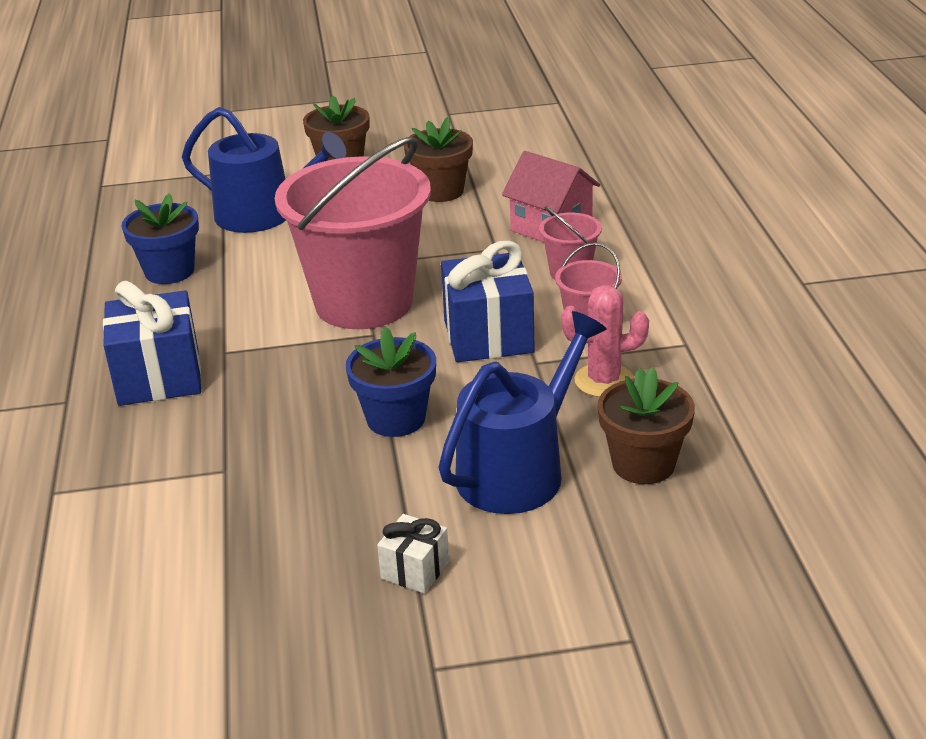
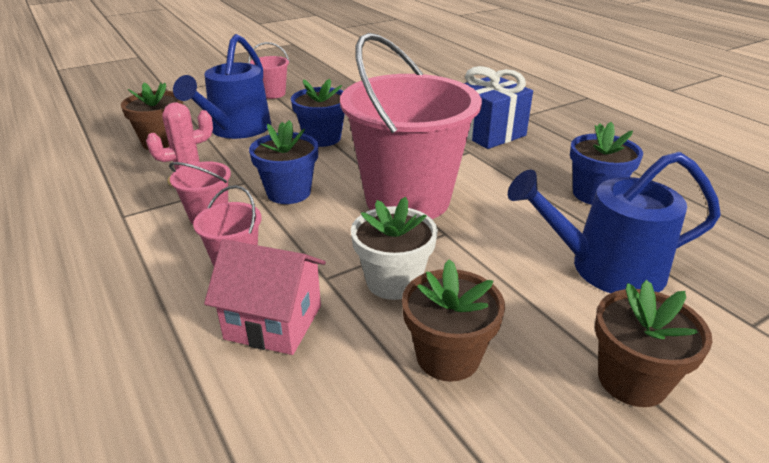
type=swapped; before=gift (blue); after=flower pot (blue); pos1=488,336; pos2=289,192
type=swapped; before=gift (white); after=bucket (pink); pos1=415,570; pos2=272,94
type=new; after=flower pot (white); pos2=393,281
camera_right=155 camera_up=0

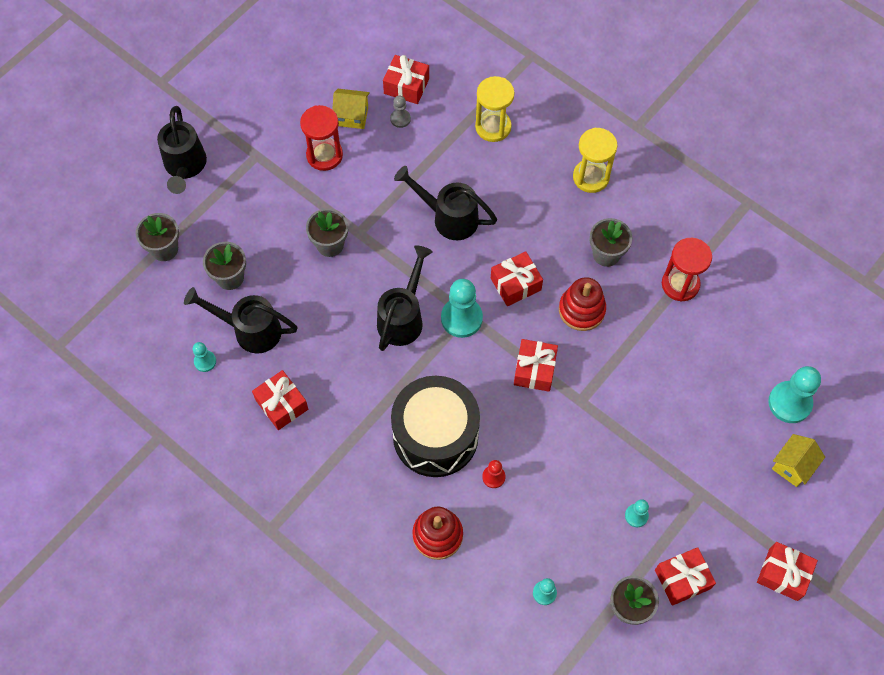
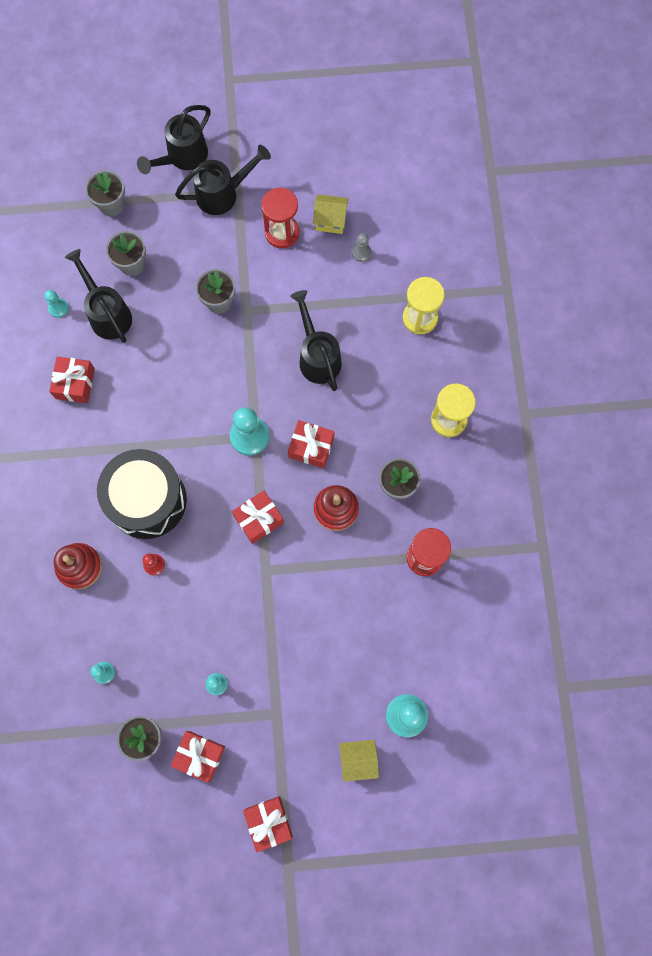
type=gone; before=gift (red); pos1=406,86
type=rotated; before=house (yellow); pos1=352,116; pos2=330,221; turn=-45
type=shifted; before=watering can (black); pos1=403,317; pos2=223,194
camera_right=45 camera_up=10

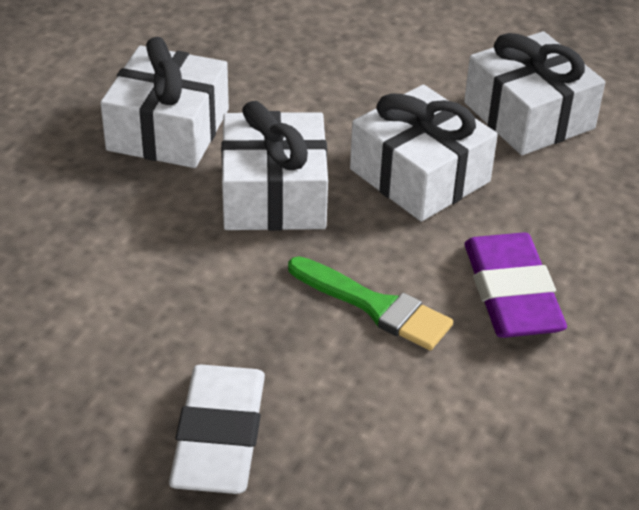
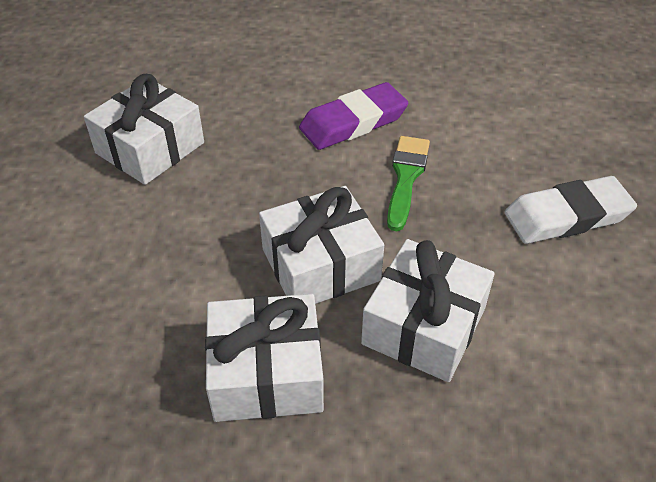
type=shifted; before=gift (white); pos1=419,175; pos2=424,326
camera_right=-110 camera_up=5

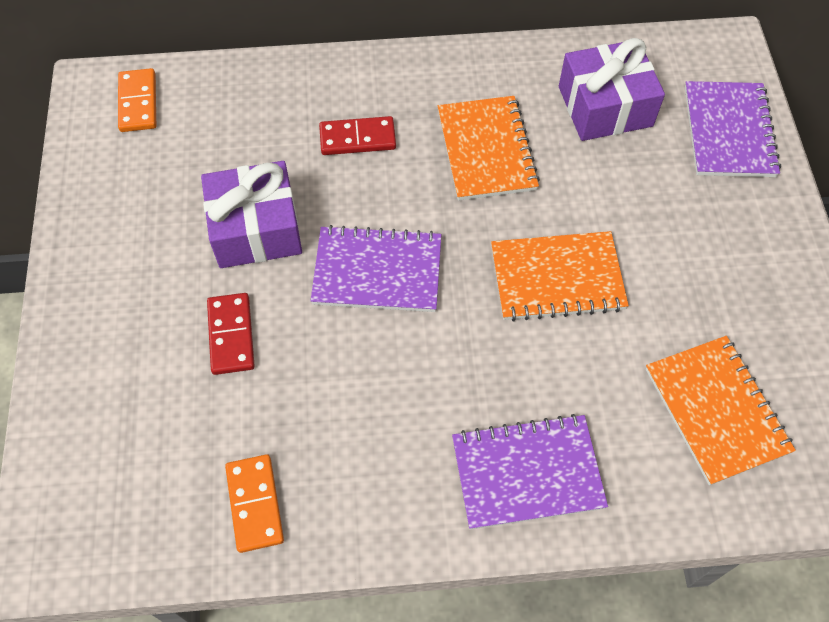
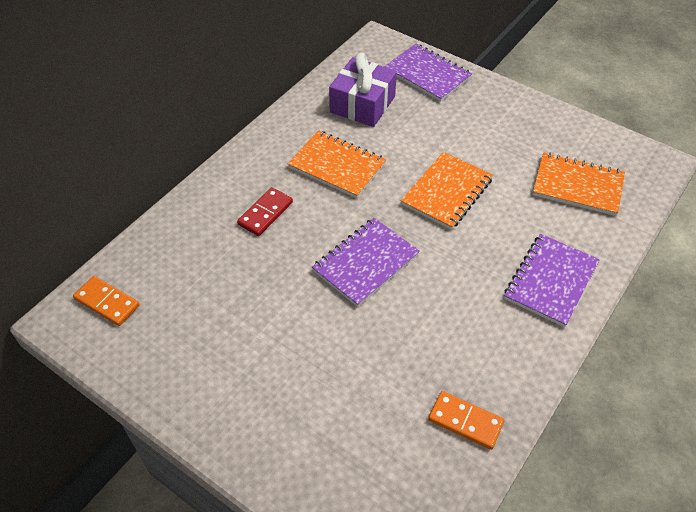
type=gone; before=gift (purple); pos1=256,229
type=gone; before=domino (red); pos1=231,335
camera_right=-50 camera_up=-10

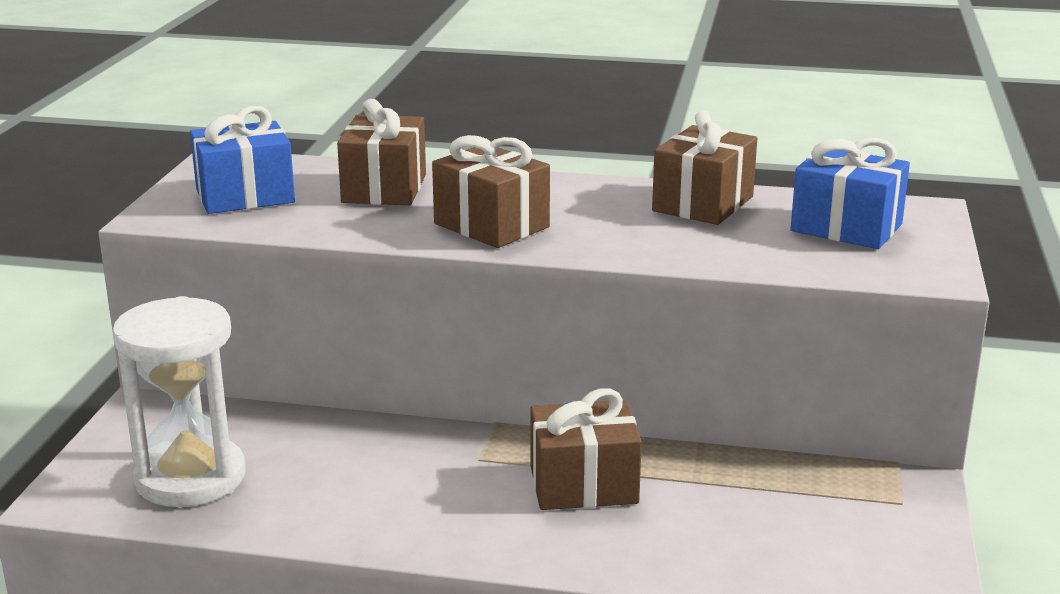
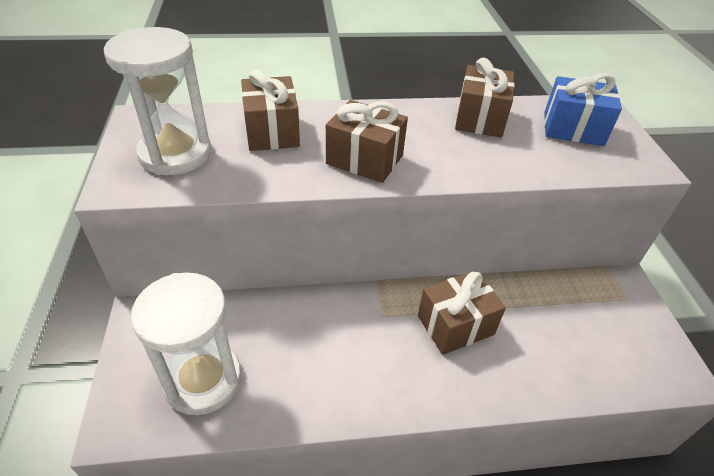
type=swapped; before=gift (blue); after=hourglass (white); pos1=245,196; pos2=175,154
camera_right=-20 camera_up=20

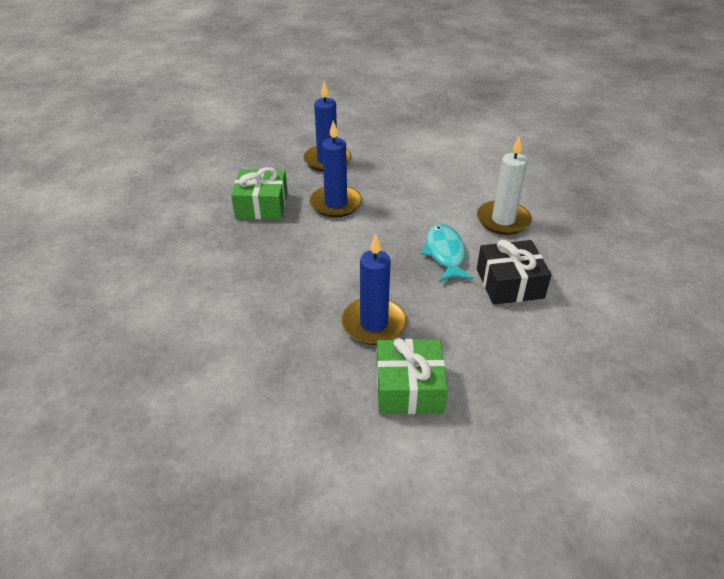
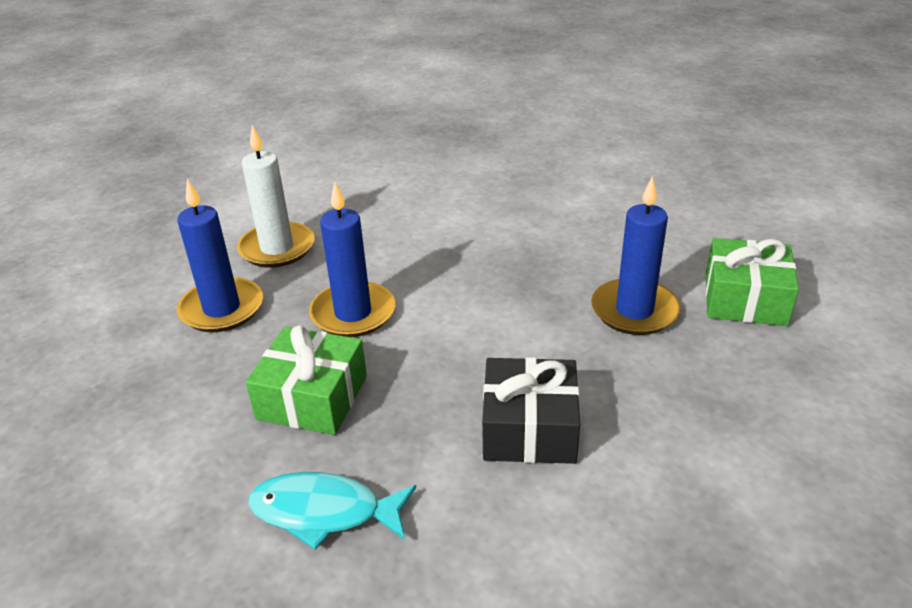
type=shifted; before=candle (white); pos1=503,220; pos2=277,248
type=shifted; before=fish (turquoise); pos1=445,253; pos2=324,512
type=shifted; before=gift (black); pos1=509,283; pos2=529,428
camera_right=-75 camera_up=-5

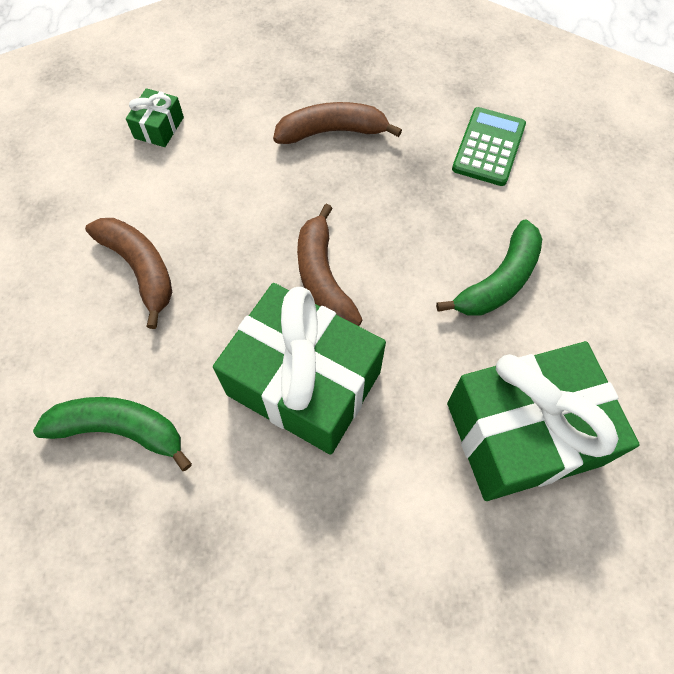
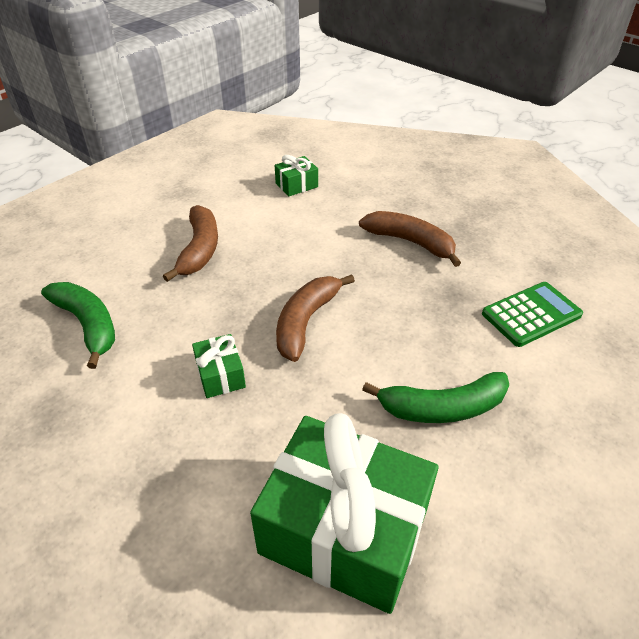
type=scaled; before=gift (green); pos1=304,383; pos2=220,375; scale=0.43
camera_right=40 camera_up=-20

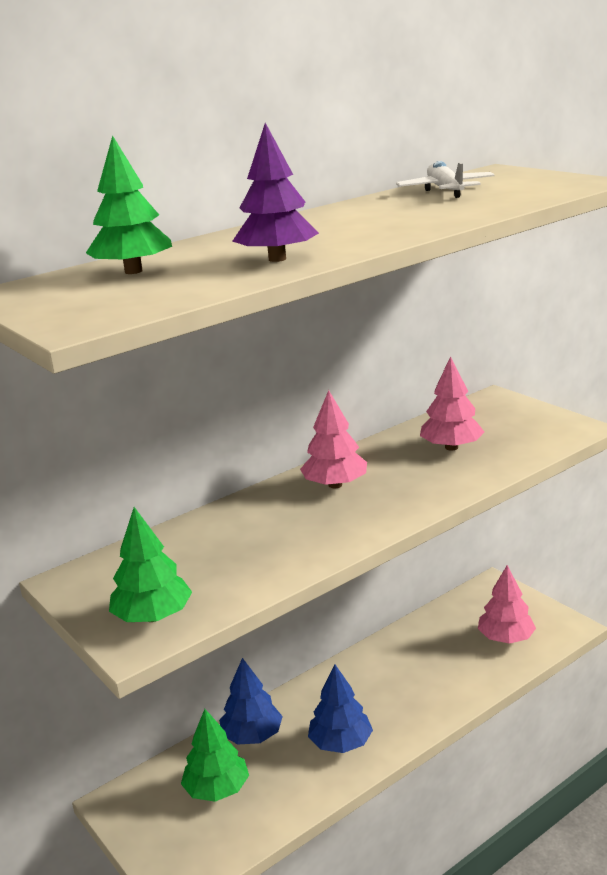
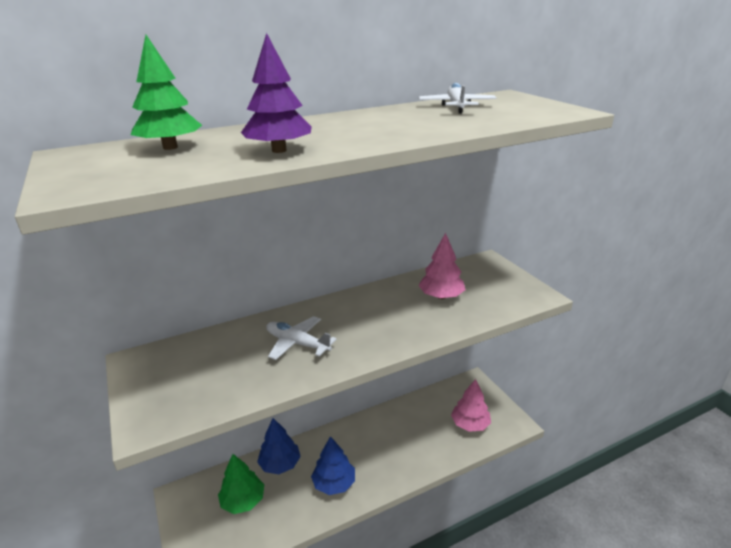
type=gone; before=tree (pink); pos1=335,485
type=gone; before=tree (green); pos1=153,617
type=new; after=plane (white); pos2=297,343
camera_right=10 camera_up=5

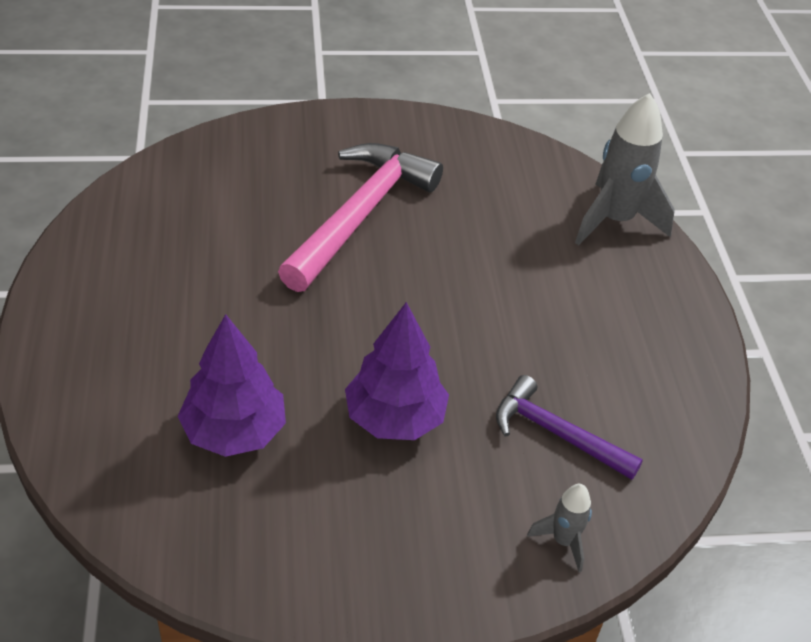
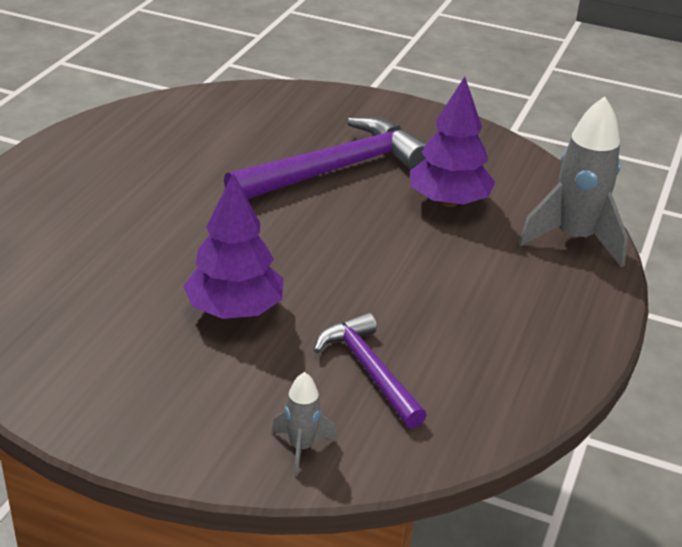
type=repainted; before=hammer (pink); after=hammer (purple); pos1=360,215; pos2=335,170
type=shifted; before=tree (purple); pos1=234,432; pos2=449,202
camera_right=30 camera_up=-10

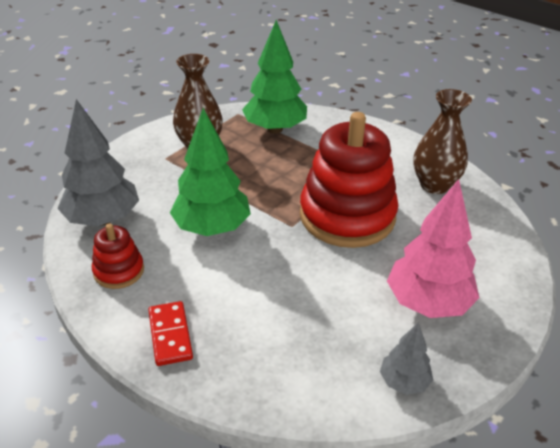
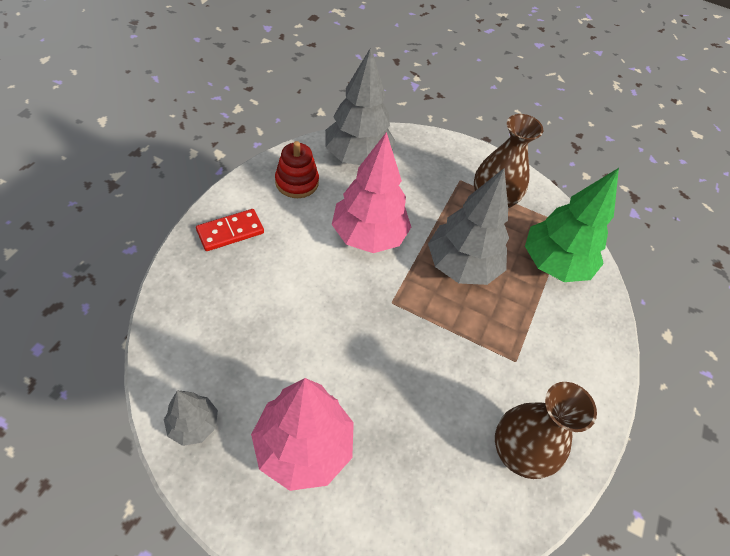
type=repainted; before=tree (green); after=tree (pink); pos1=212,228; pos2=368,236
type=gone; before=stacking toy (red); pos1=347,216
type=new; after=tree (grey); pos2=462,266
camera_right=70 camera_up=15

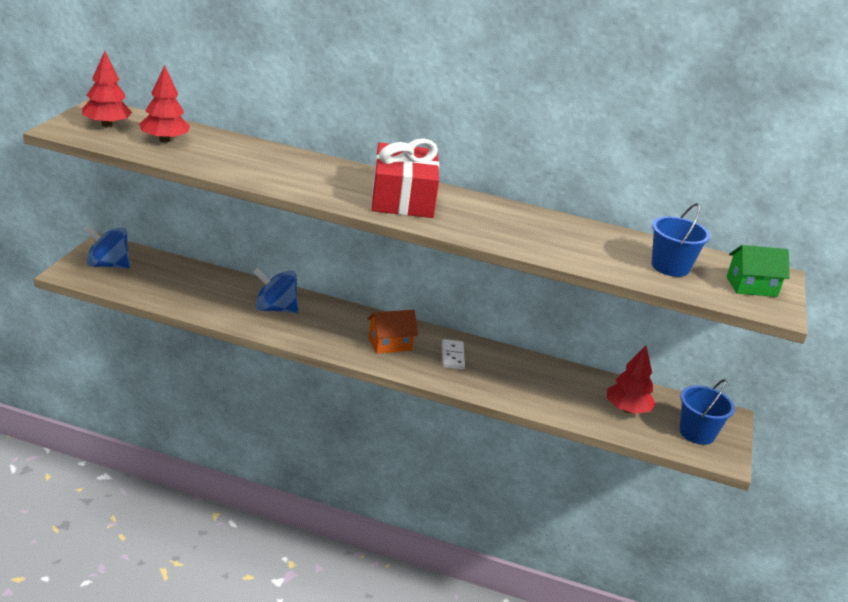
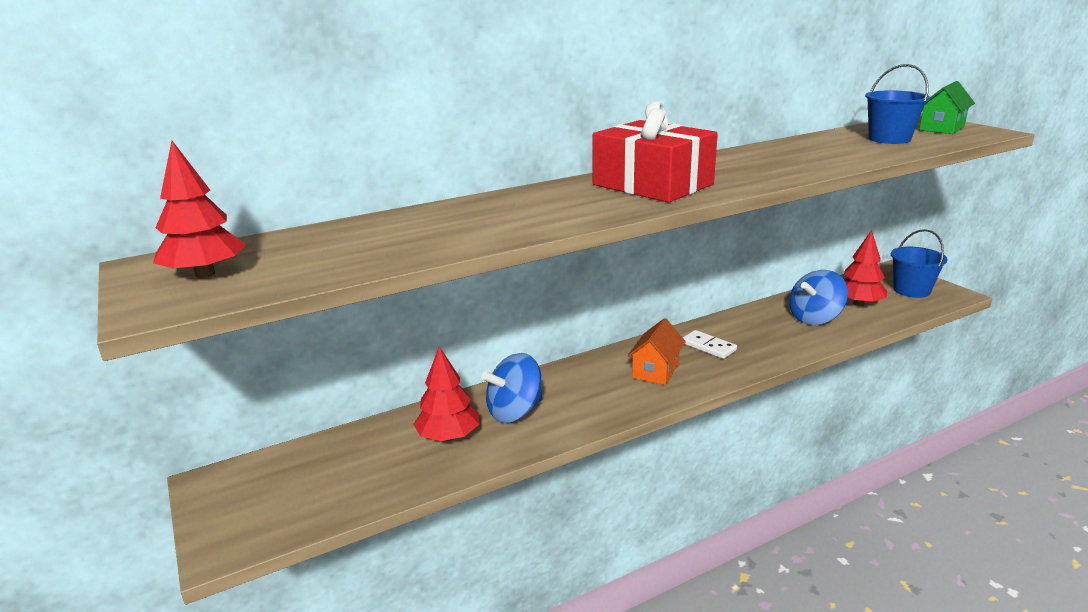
type=shifted; before=tree (red); pos1=164,140; pos2=448,436
type=shifted; before=spinning top (blue); pos1=107,265; pos2=815,318
camera_right=-40 camera_up=-5

